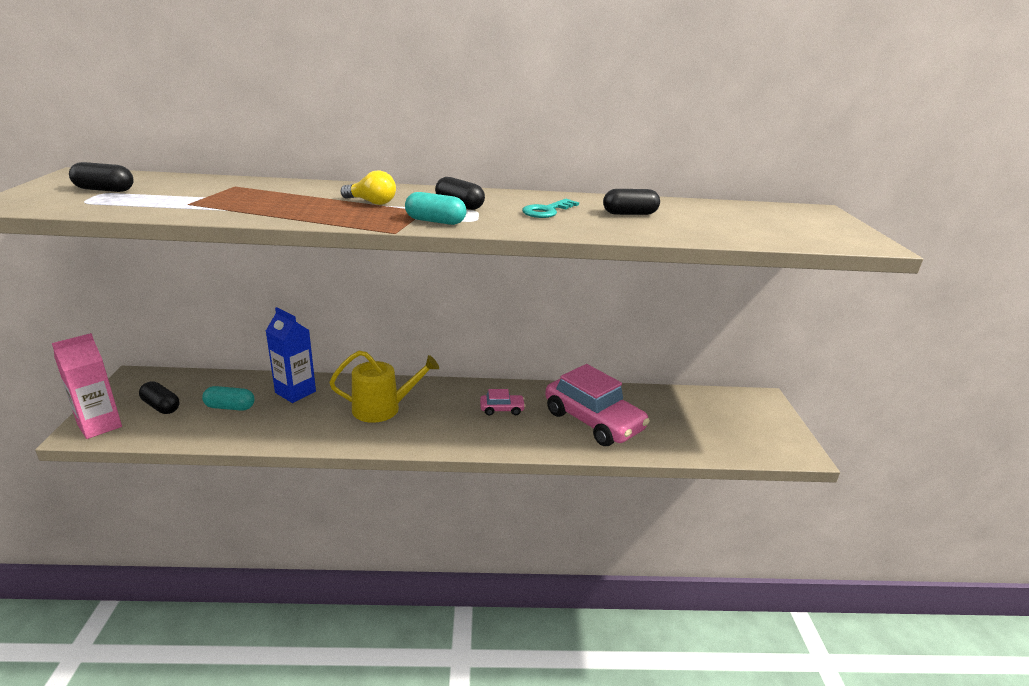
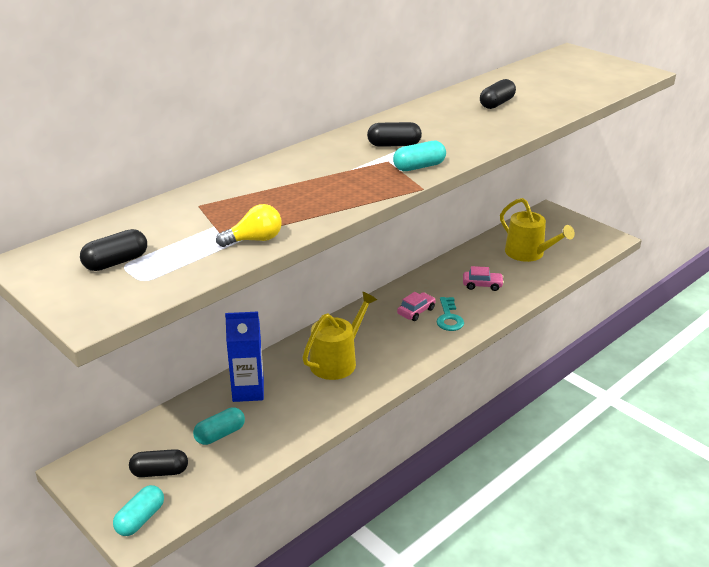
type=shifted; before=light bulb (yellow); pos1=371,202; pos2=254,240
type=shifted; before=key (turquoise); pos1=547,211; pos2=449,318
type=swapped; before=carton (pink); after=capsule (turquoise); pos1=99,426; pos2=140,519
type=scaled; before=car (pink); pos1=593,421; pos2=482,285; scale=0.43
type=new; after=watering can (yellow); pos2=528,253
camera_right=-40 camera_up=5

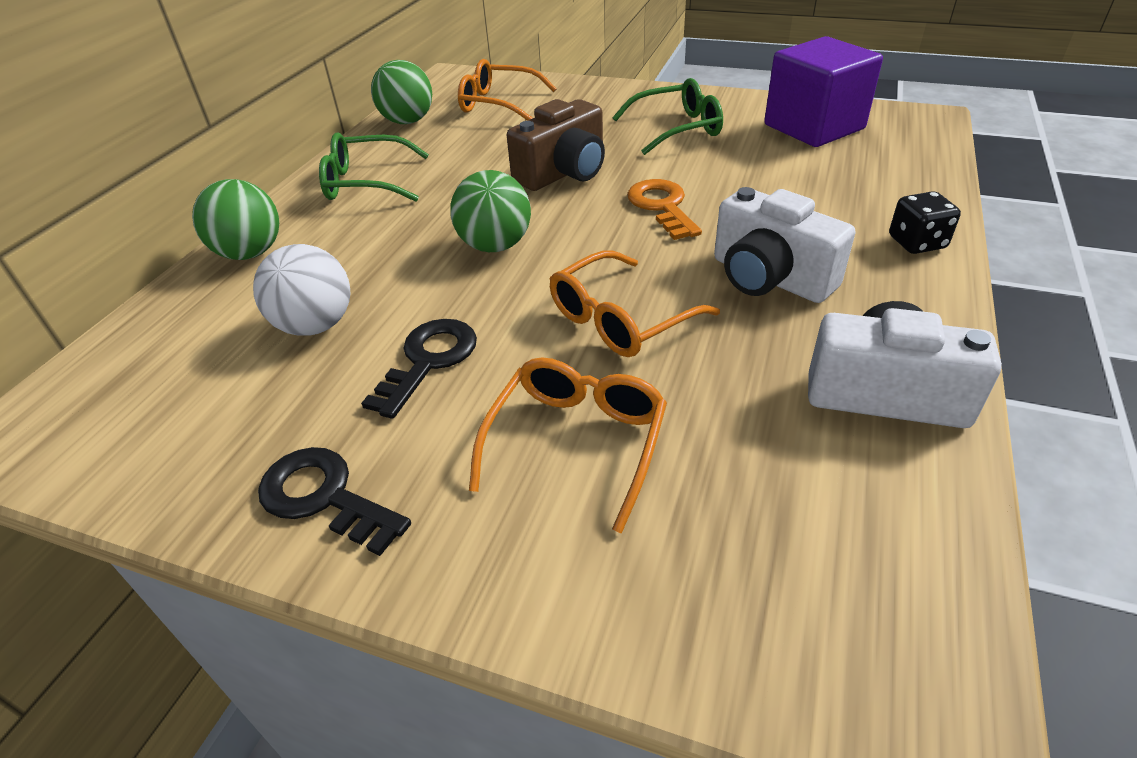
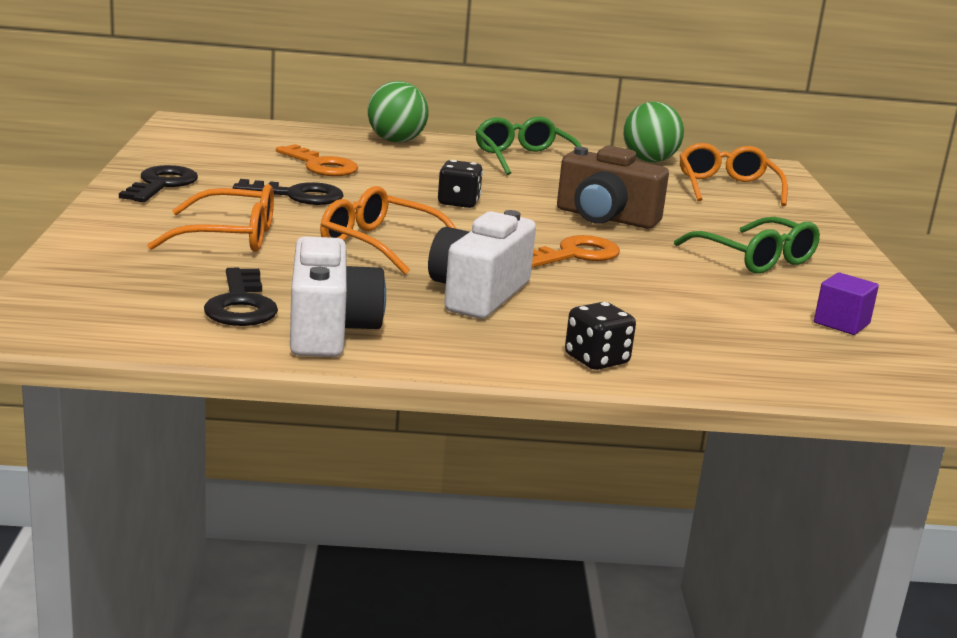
type=scaled; before=cube (purple); pos1=813,127; pos2=841,323; scale=0.46
type=swapped; before=ball (green); after=dice (black); pos1=495,246; pos2=458,203
type=swapped; before=ball (white); after=key (orange); pos1=316,325; pos2=321,166
type=new; after=key (black); pos2=241,305
camera_right=65 camera_up=-20

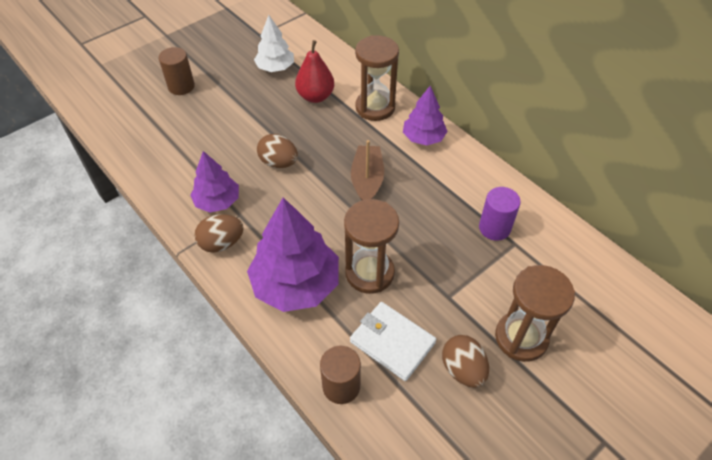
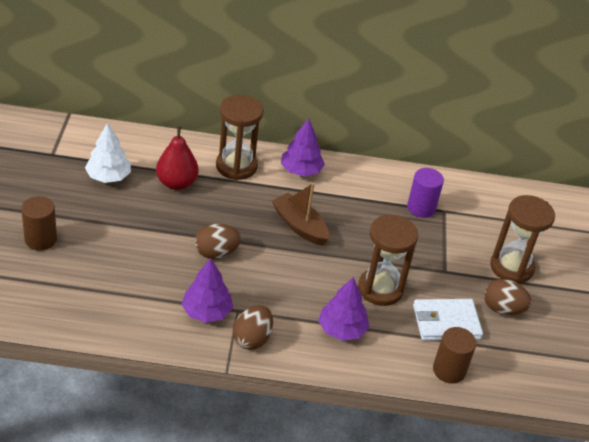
type=scaled; before=tree (purple); pos1=296,284; pos2=341,329; scale=0.59
camera_right=-50 camera_up=-10

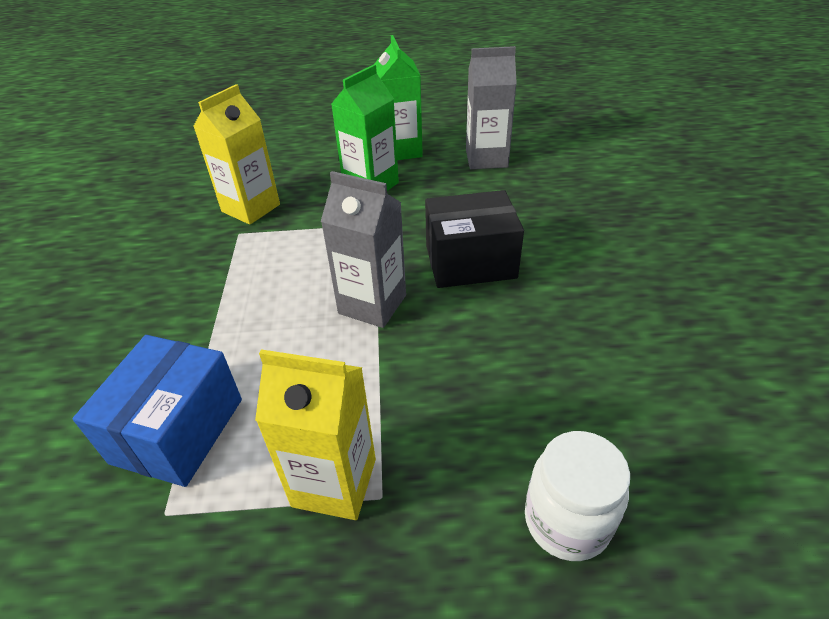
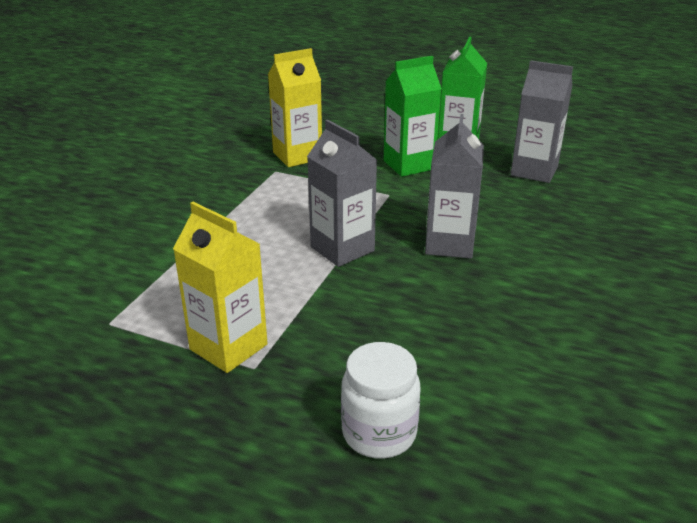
type=swapped; before=box (black); after=carton (grey); pos1=470,261; pos2=449,244
type=gone; before=box (blue); pos1=178,430
camera_right=25 camera_up=-10

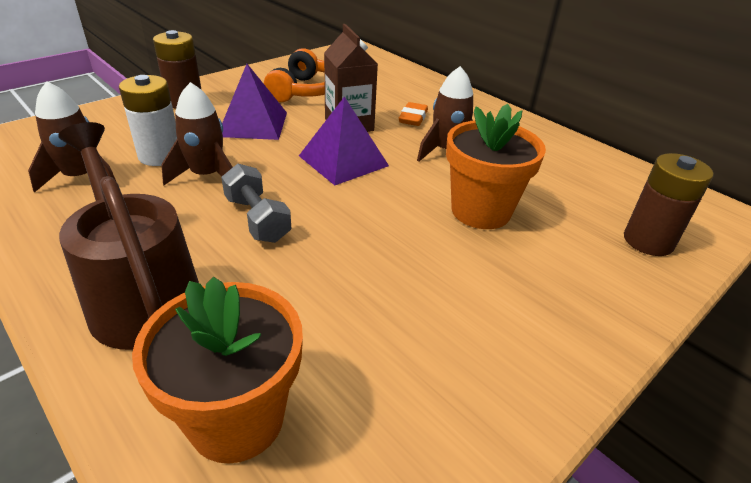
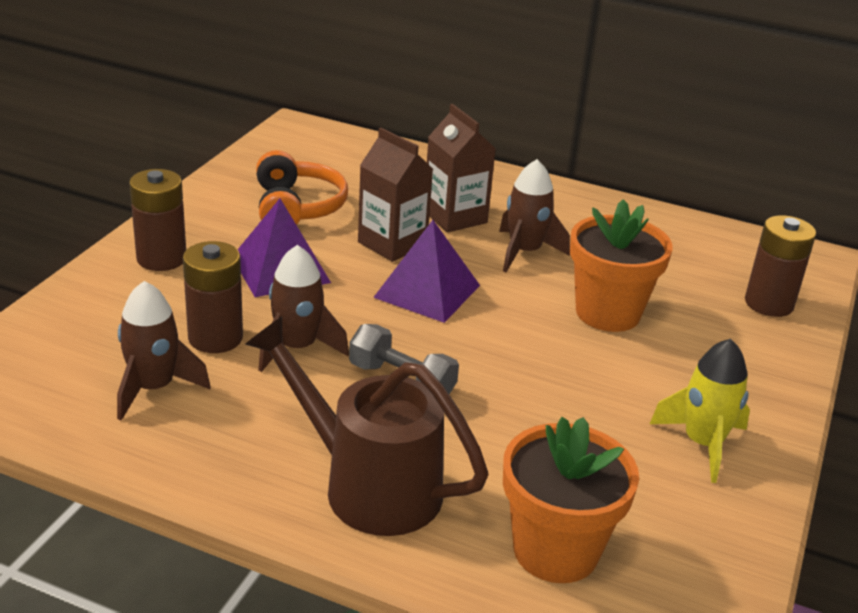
type=repainted; before=battery (white); after=battery (brown); pos1=160,156; pos2=215,338
type=swapped; before=eraser (orange); after=carton (brown); pos1=413,118; pos2=455,217
type=new; after=rocket (yellow); pos2=702,444
camera_right=-25 camera_up=-5

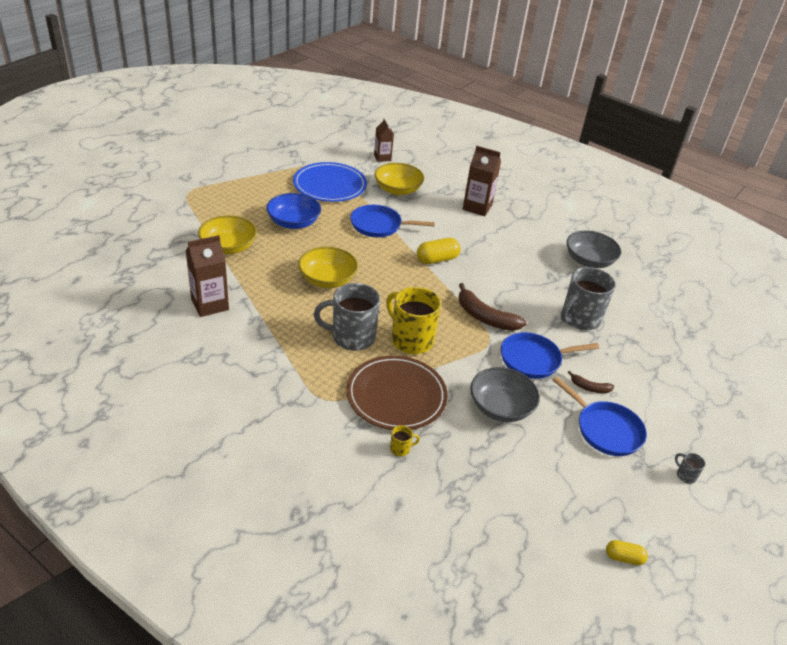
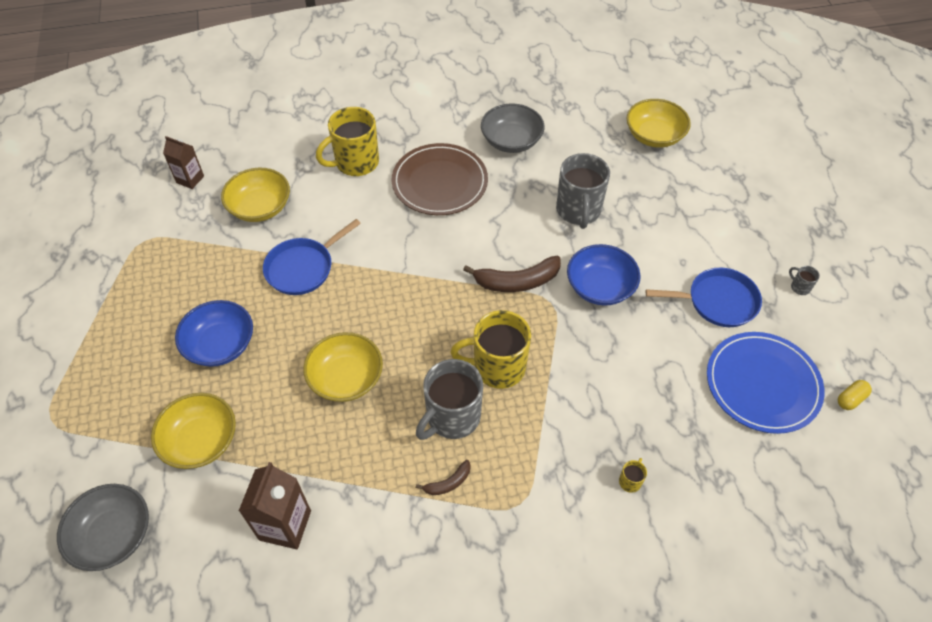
type=swapped; before=carton (brown); after=mug (yellow); pos1=477,207; pos2=355,163
type=shifted; before=plate (blue); pos1=330,185; pos2=762,384
type=gone; before=capsule (yellow); pos1=437,259
type=swapped; before=pan (blue); after=bowl (blue); pos1=533,359; pos2=600,287
type=shifted; before=plate (brown); pos1=396,395; pos2=439,182
type=shifted; before=bowl (grey); pos1=501,407; pos2=113,535
type=shifted; before=banana (brown); pos1=589,387; pos2=448,483
type=rotated; before=mug (grey); pos1=685,475; pos2=799,287; turn=45
type=new; after=bowl (yellow); pos2=654,136
camera_right=-45 camera_up=15

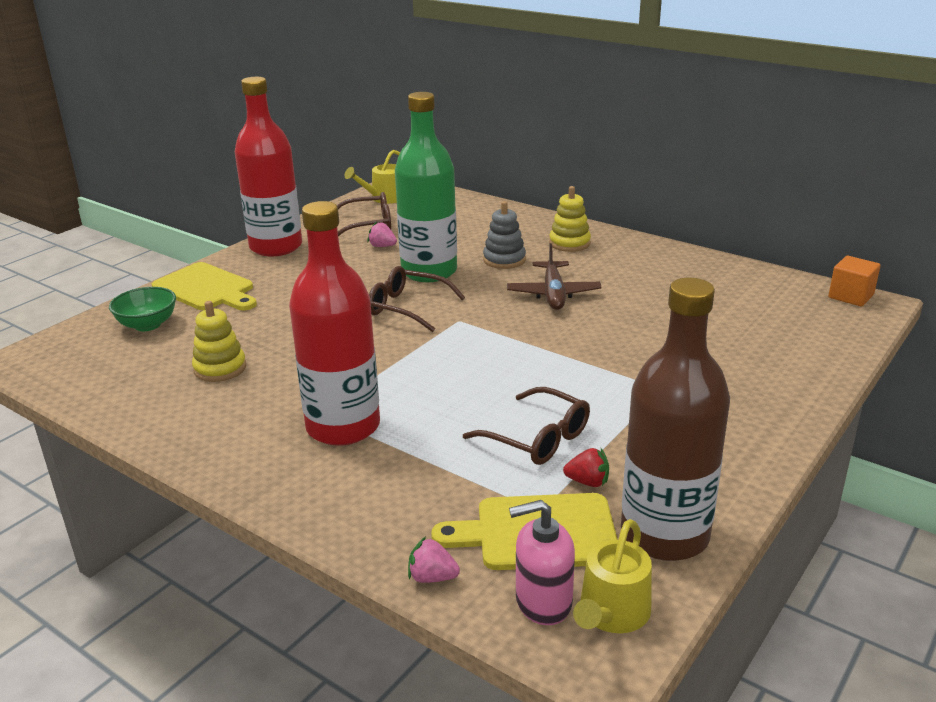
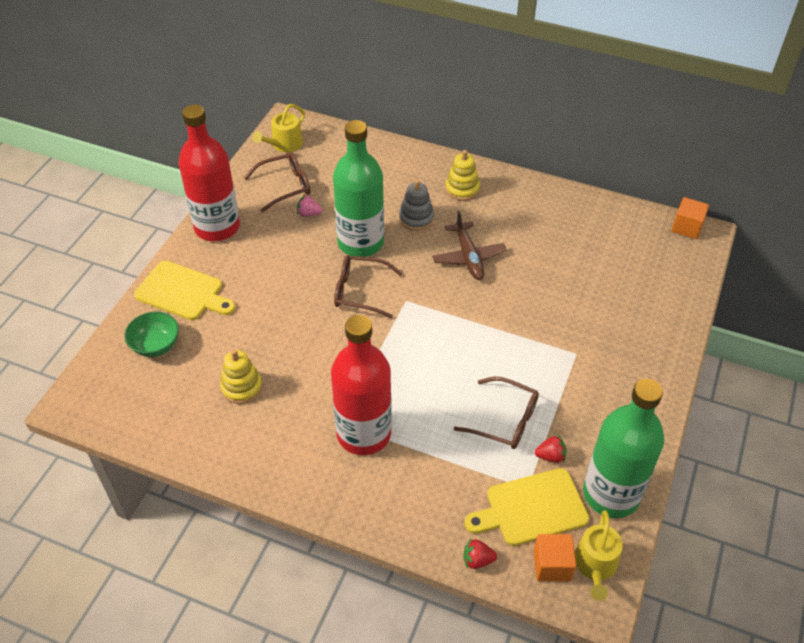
type=repainted; before=bottle (brown); after=bottle (green); pos1=664,535; pos2=611,494
type=swapped; before=soap dispenser (pink); after=cube (orange); pos1=543,602; pos2=552,565
type=repainted; before=strawberry (pink); after=strawberry (red); pos1=432,577; pos2=477,560
camera_right=-15 camera_up=20

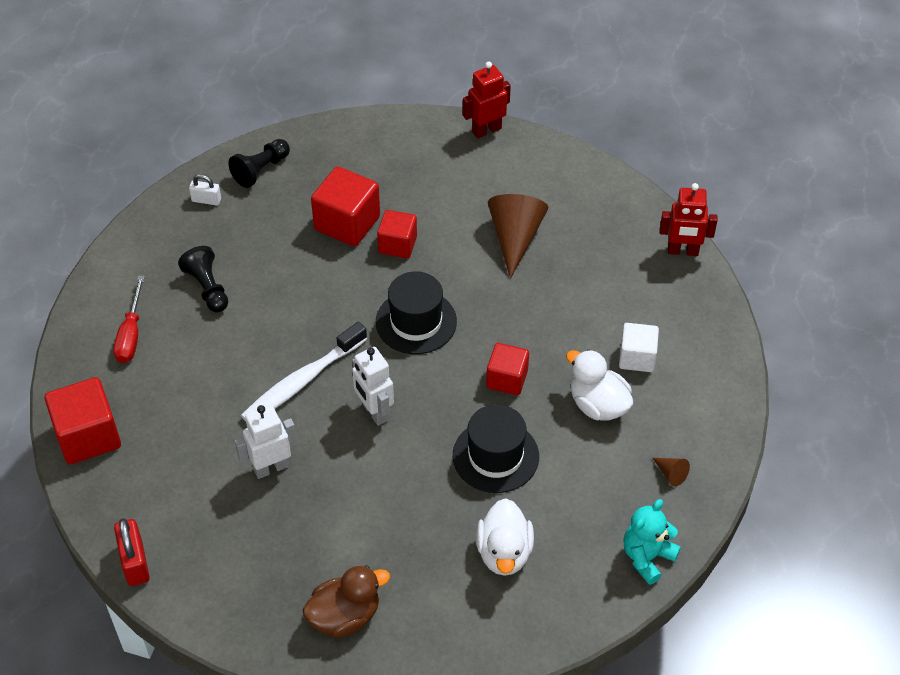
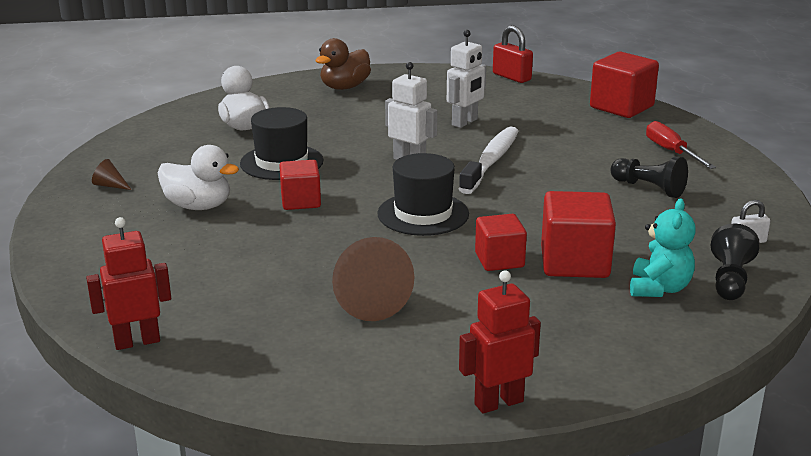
type=rotated; before=robot (red); pos1=486,130; pos2=498,402; turn=-150
type=gone; before=cube (white); pos1=637,357
type=shifted; before=teddy bear (turquoise); pos1=647,557; pos2=659,288
camera_right=155 camera_up=-25

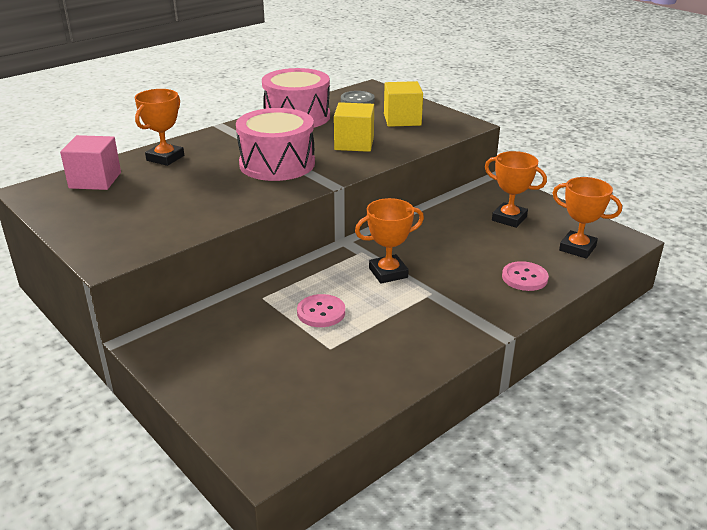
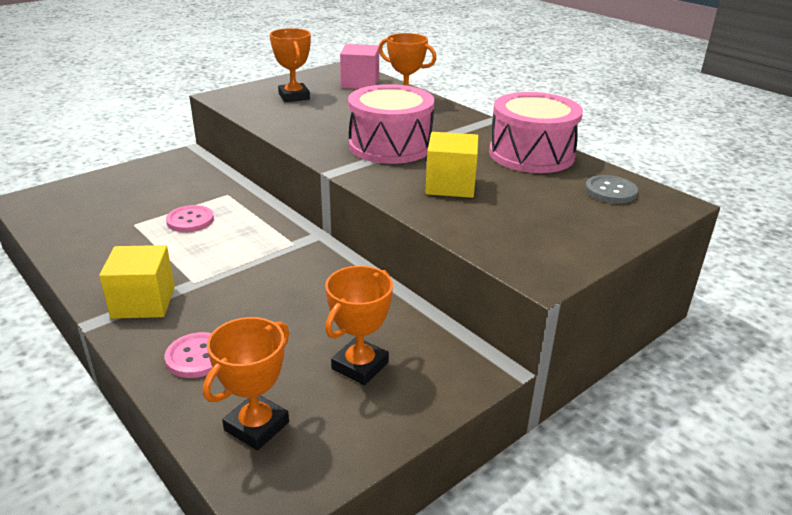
type=shifted; before=cube (yellow); pos1=402,119; pos2=143,302
type=shifted; before=trophy (orange); pos1=388,273; pos2=294,96
camera_right=90 camera_up=0

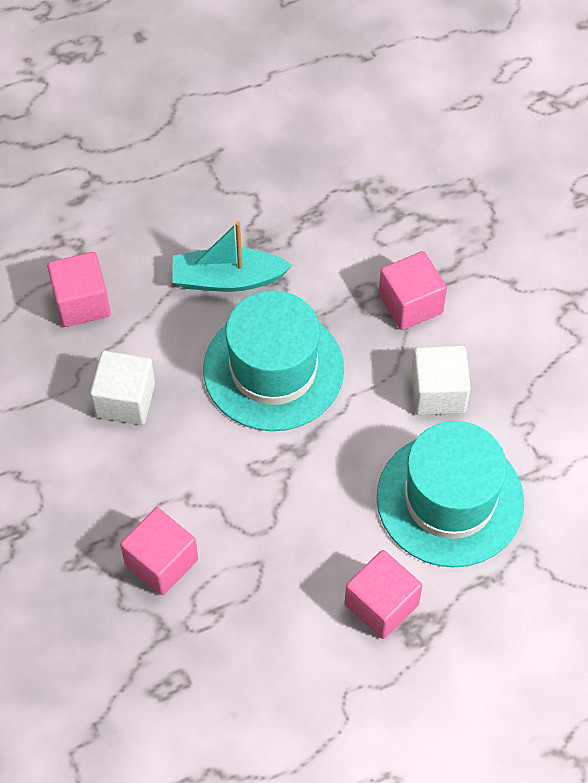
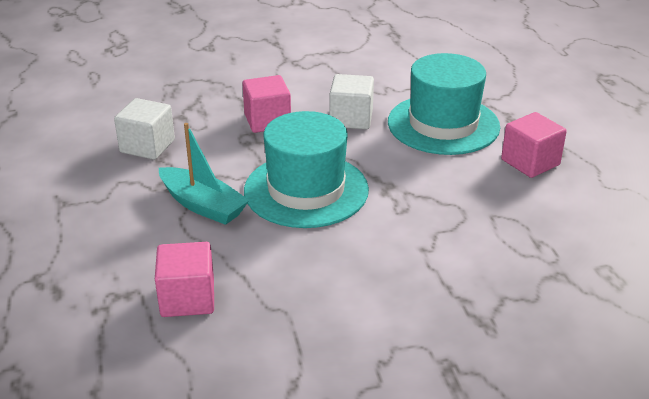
type=rotated; before=boat (turquoise); pos1=227,279; pos2=203,205; turn=-60
type=shifted; before=cube (white); pos1=125,400; pos2=147,146
type=gone; before=cube (pink); pos1=161,562
camera_right=-80 camera_up=-25

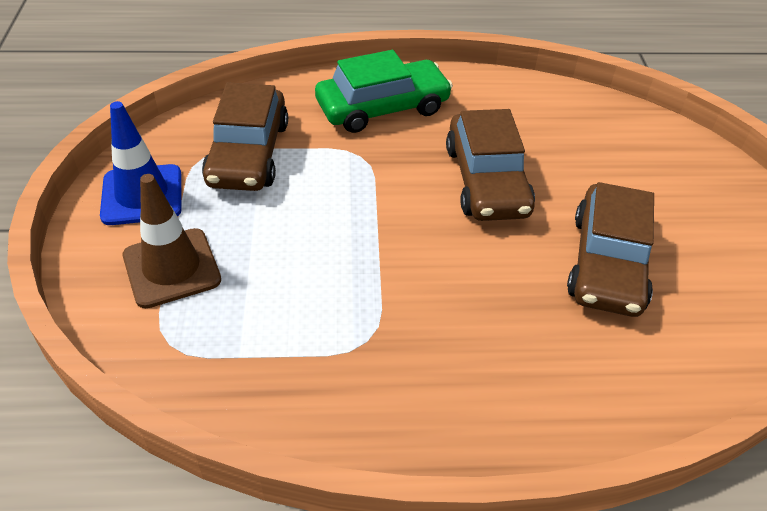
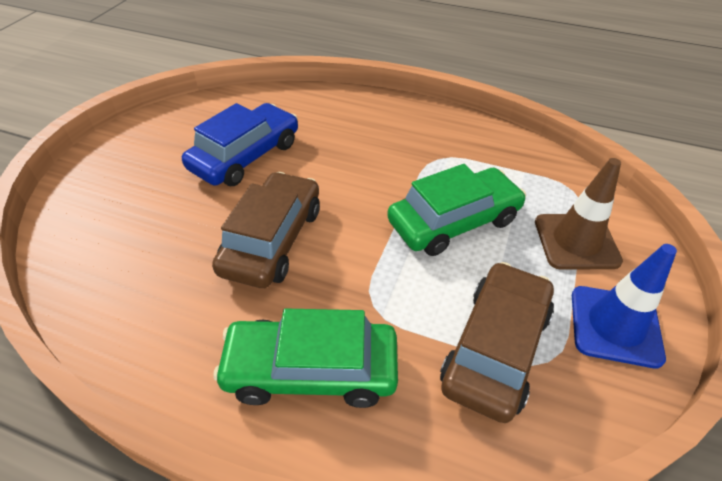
type=repainted; before=car (brown); after=car (blue); pos1=607,263; pos2=245,156
type=new; after=car (green); pos2=454,221
camera_right=-155 camera_up=0

